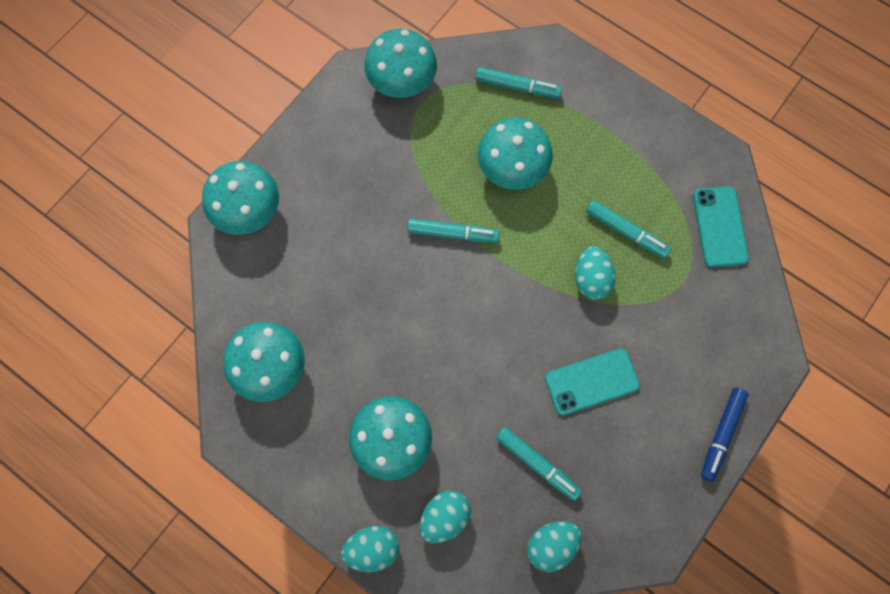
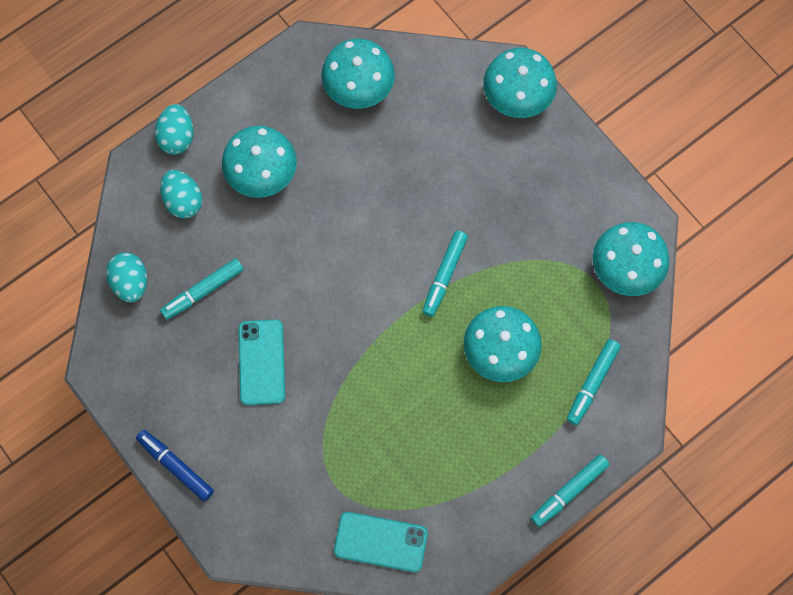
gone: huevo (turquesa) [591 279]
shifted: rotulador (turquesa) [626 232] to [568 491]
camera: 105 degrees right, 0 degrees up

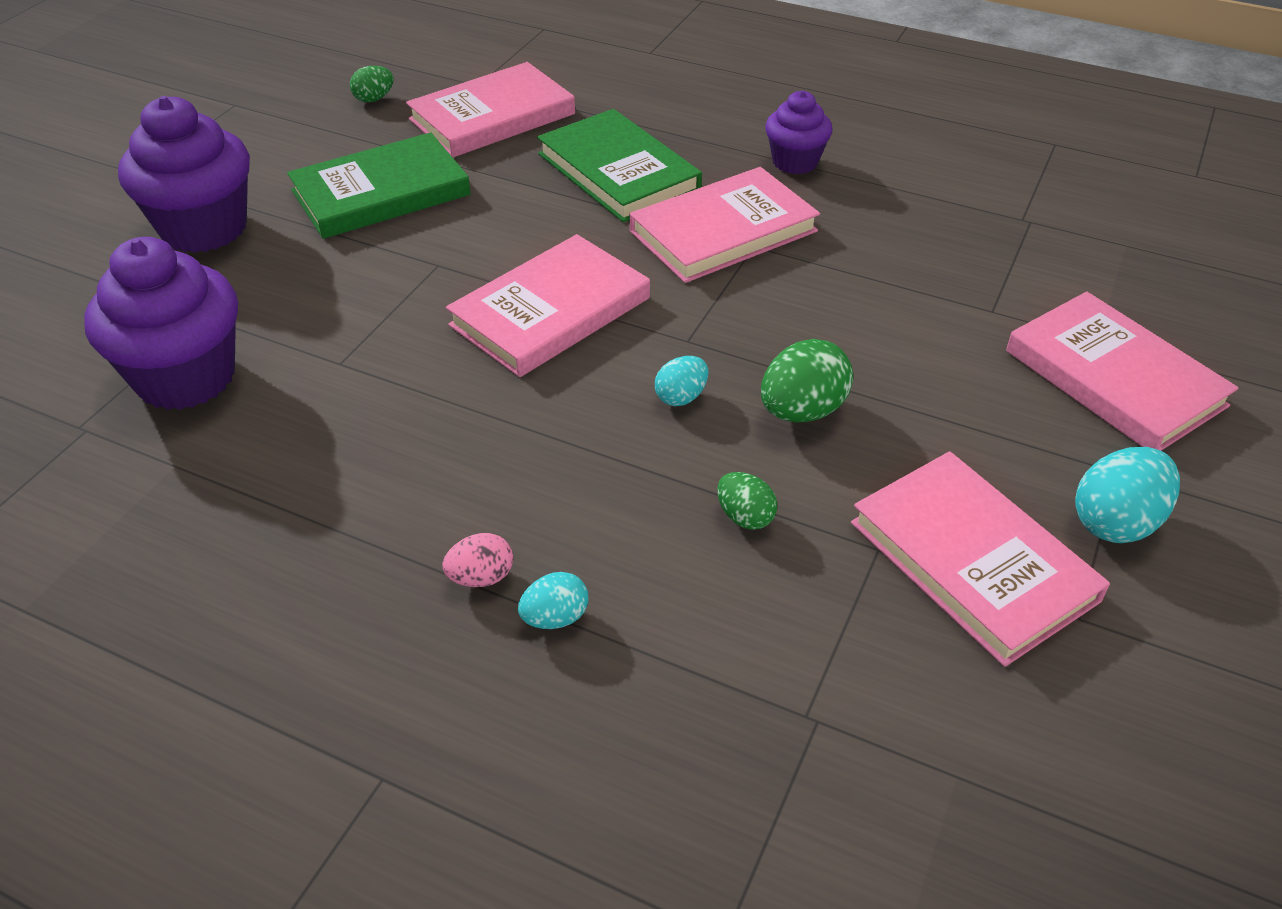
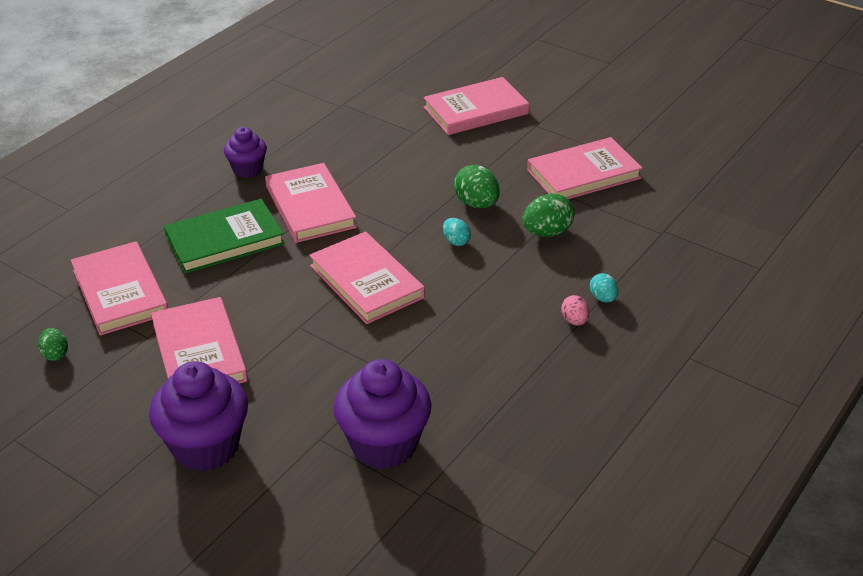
gone: huevo (turquesa) [1115 522]
repainted: libro (verde) [381 193] to libro (rosa) [199 352]
scaled: huevo (verde) [745 517] = [547 232] x1.69
camera: 80 degrees left, 5 degrees down

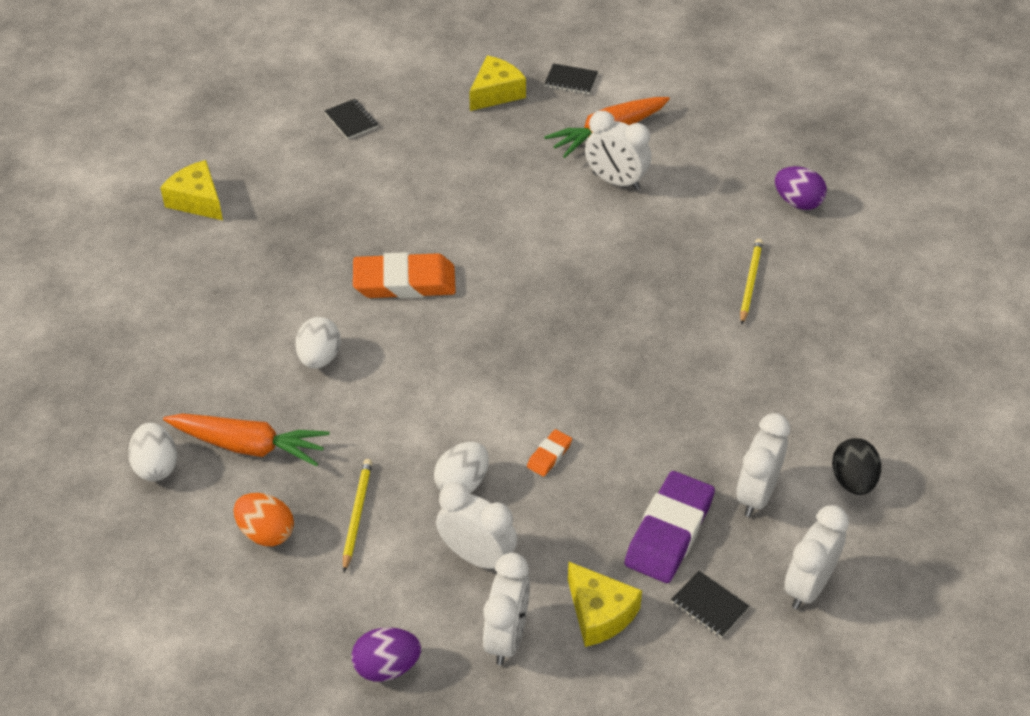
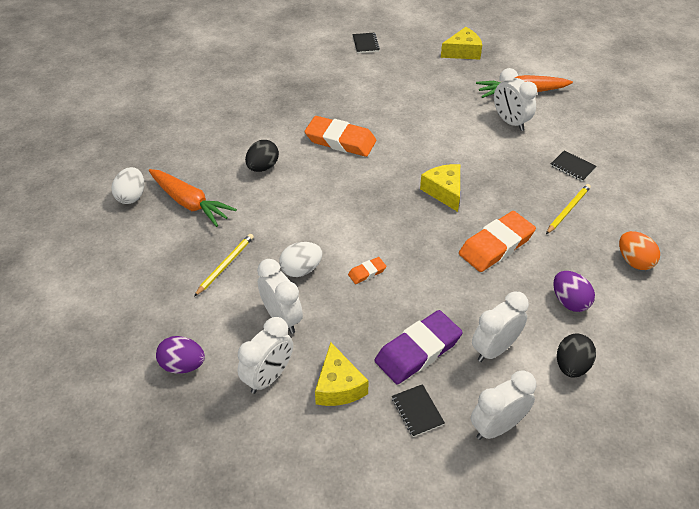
new: goma de borrar (naranja) [496 245]
shifted: queso (amarillo) [197 201] to [444 191]; huevo (naranja) [266 533] to [634 261]; cuaderno (negro) [571 80] to [572 167]; huevo (morado) [798 202] to [569 301]
repainted: huevo (blanco) [319 358] to huevo (negro) [263 167]
camera: 25 degrees right, 0 degrees up

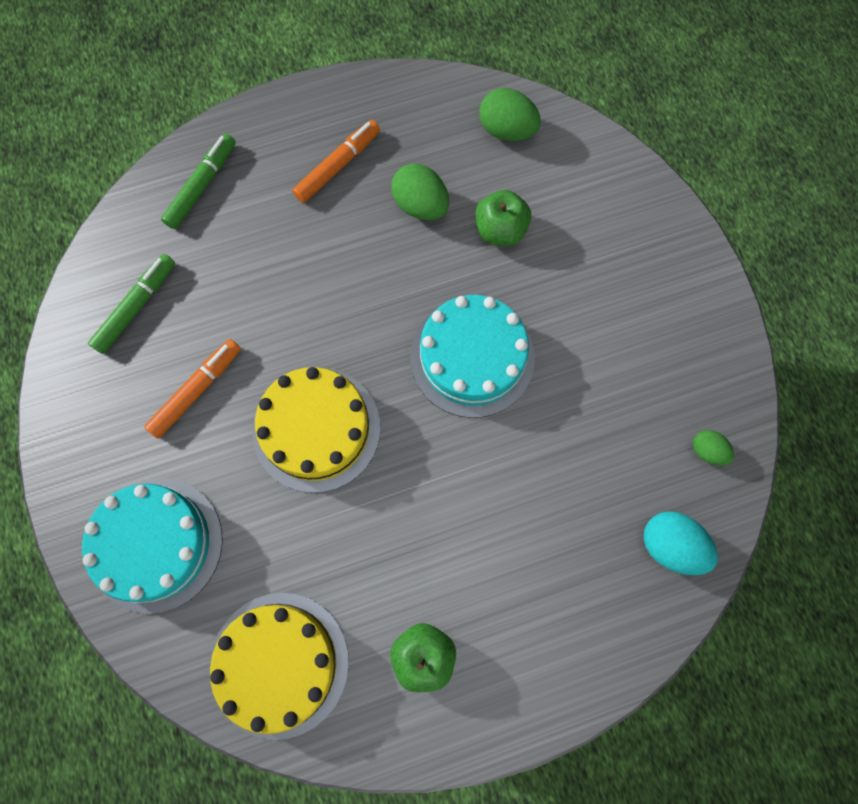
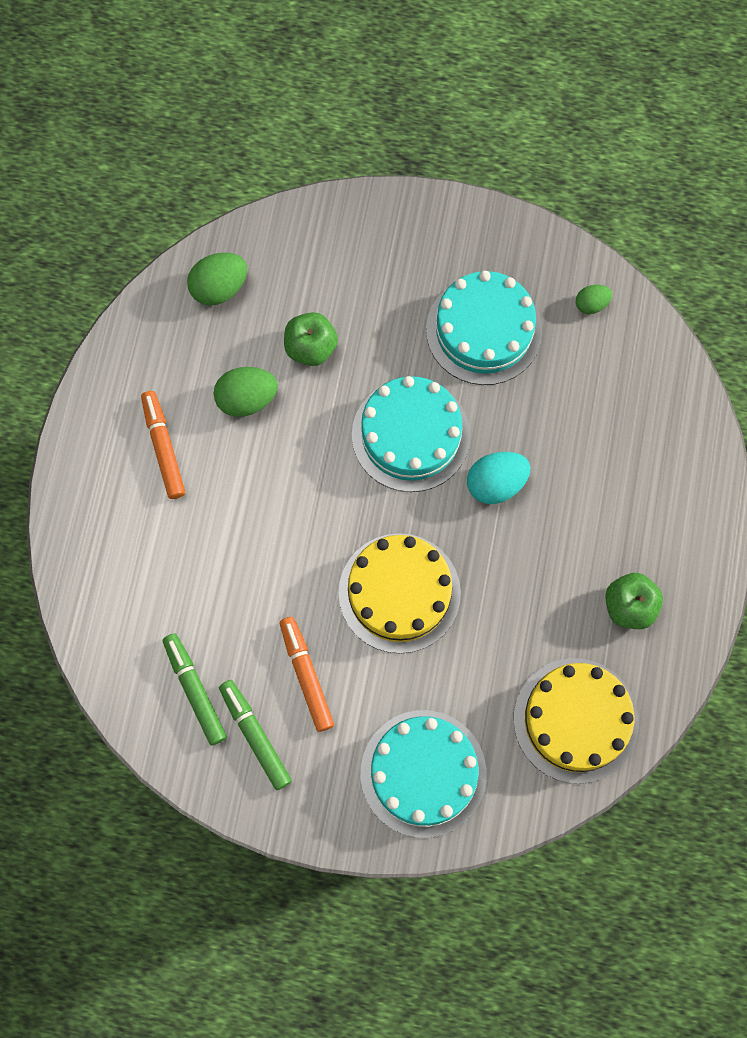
new: tarta (turquesa) [484 330]
shifted: rotulador (verde) [202 186] to [255 735]; huevo (turquesa) [670 545] to [496 484]
camera: 60 degrees left, 0 degrees up

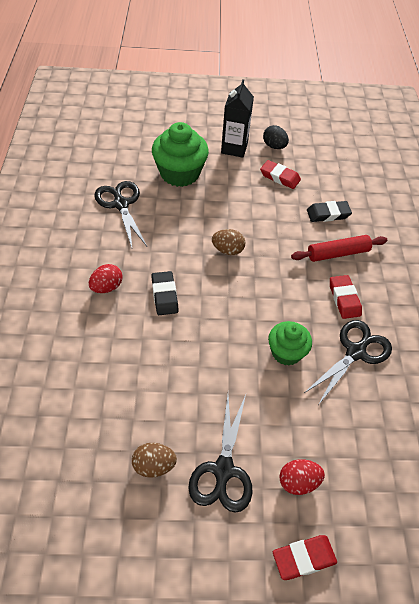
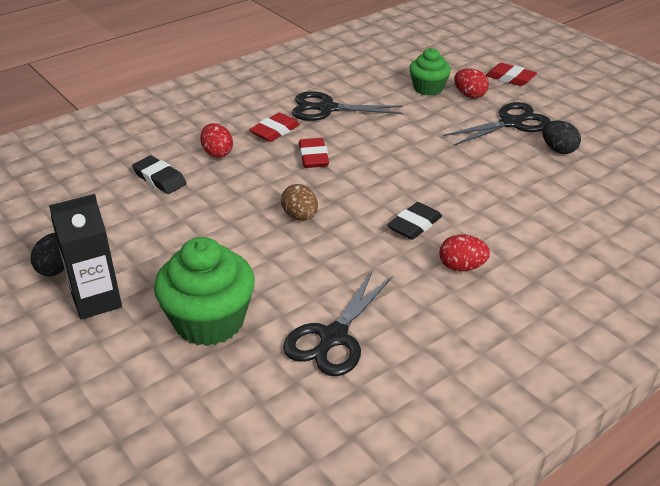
shifted: goma de borrar (rojo) [279 177] to [313 157]; magdalena (verde) [286 352] to [428 88]
swapped: rodillo (rojo) [338 253] to huevo (rojo) [217 153]
repainted: huevo (marrón) [154 465] to huevo (negro) [558 150]
camera: 125 degrees left, 15 degrees down

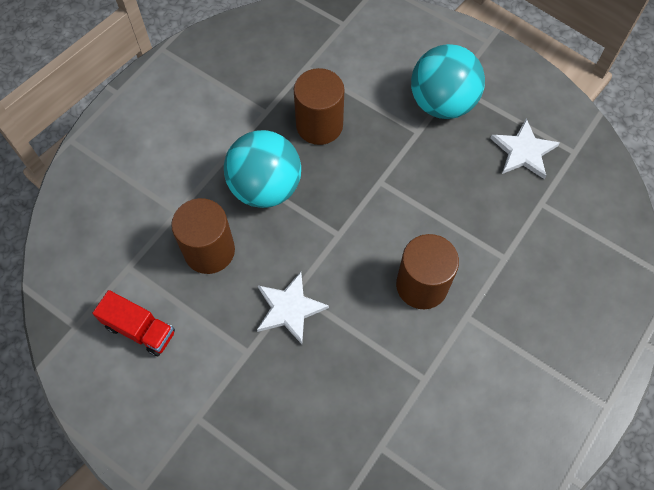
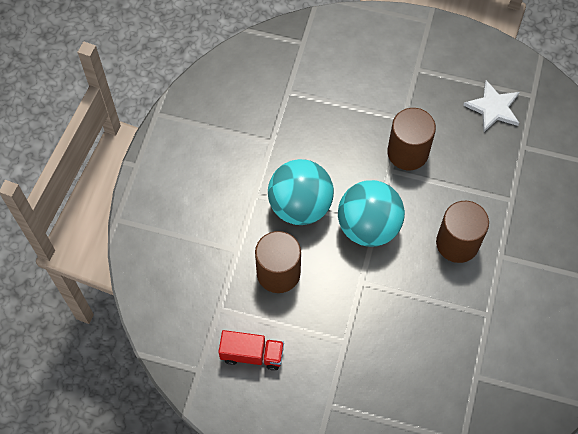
gone: estrella (blanco) [289 308]
shifted: cilindro (marrón) [319 125] to [407 152]; pelota (turquesa) [442 103] to [368 226]
camera: 20 degrees left, 0 degrees up

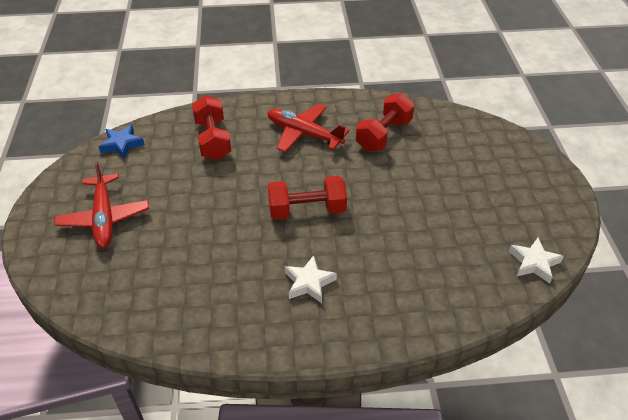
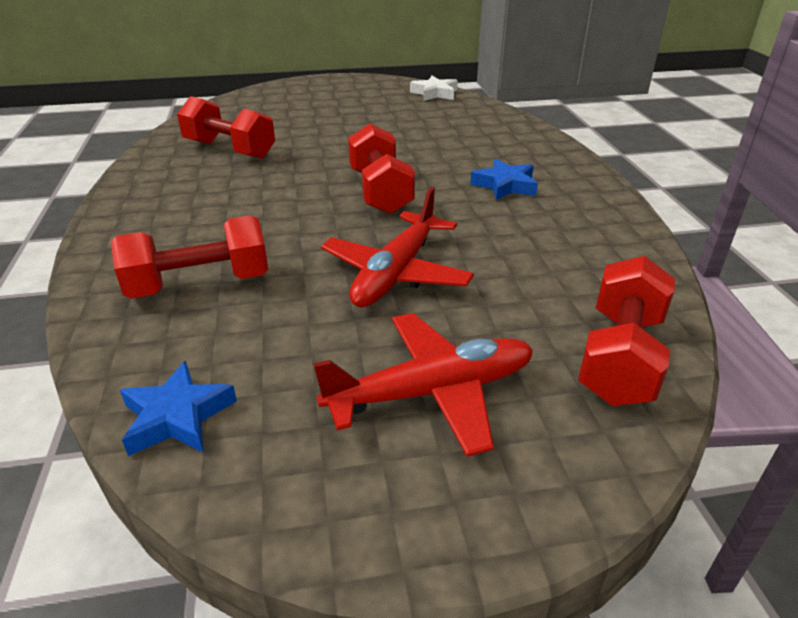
new: mancuerna (rojo) [620 357]
shifted: avión (rojo) [304 134] to [396 272]
repainted: estrella (blanco) [309 283] to estrella (azul) [505 185]
camera: 95 degrees left, 10 degrees down

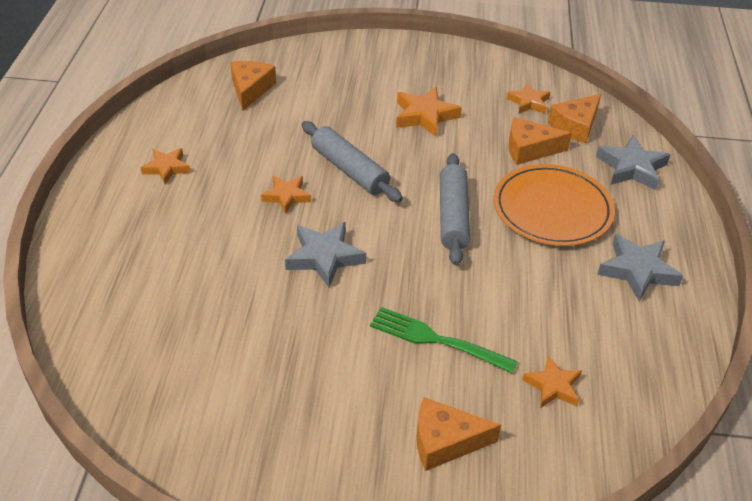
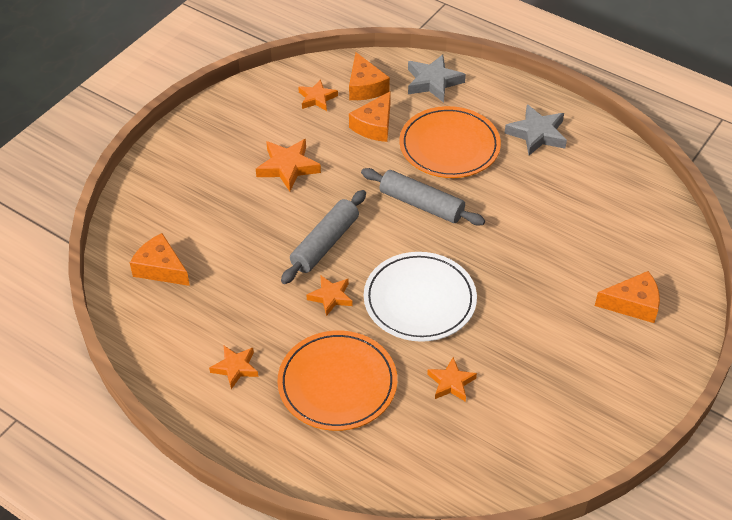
gone: tenedor (verde) [437 340]
new: plato (naranja) [337 383]
shifted: estrella (naranja) [553 386] to [451 383]
swapped: estrella (gris) [324 257] to plato (blanco) [419 300]
rotated: rodillo (gris) [349 170] = [325 243] 45 degrees counterclockwise; queso (naranja) [445 442] = [633 304] 120 degrees counterclockwise
camera: 60 degrees left, 5 degrees up

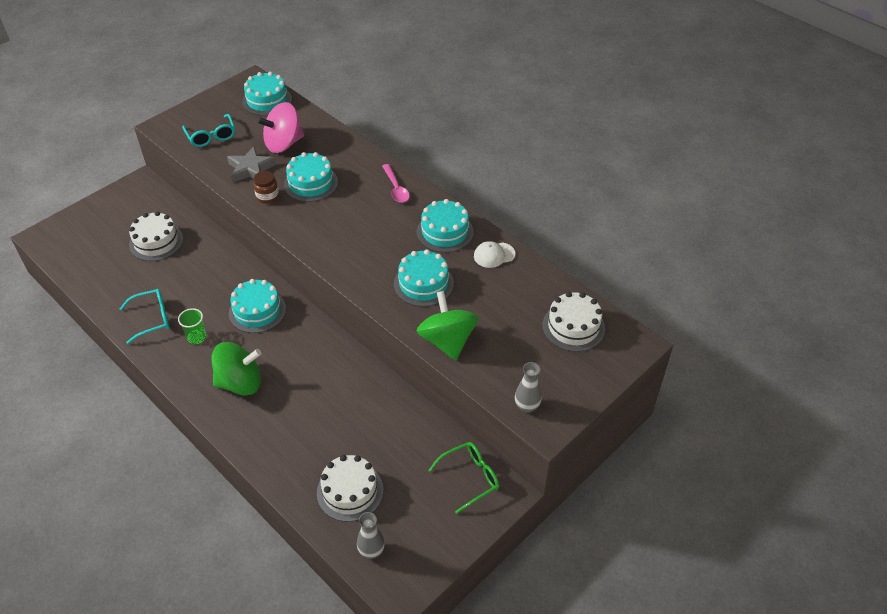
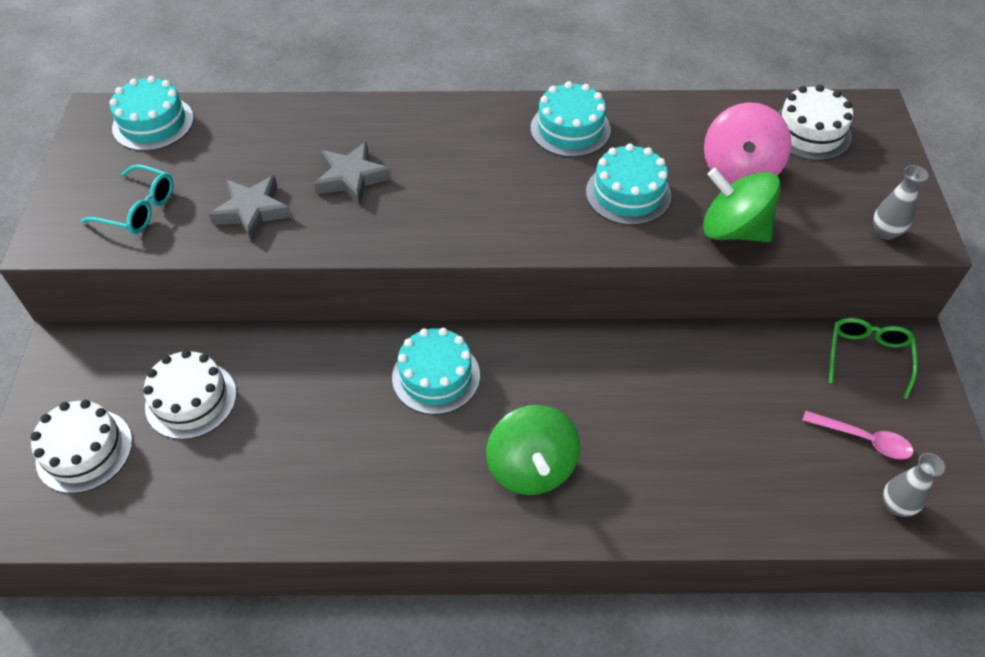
gone: gafas (turquesa) [152 319]; vaso (verde) [197 337]; tarro (marrón) [267 197]; gorra (blanco) [494 255]
shifted: peonza (rosa) [283 144] to [739 170]; tarta (blanco) [350 491] to [84 450]; cuchara (rosa) [396 188] to [863 439]
swapped: tarta (turquesa) [310 183] to estrella (gris) [351 178]
rotated: peonza (verde) [240 383] = [532 467] 135 degrees clockwise
camera: 45 degrees left, 5 degrees up

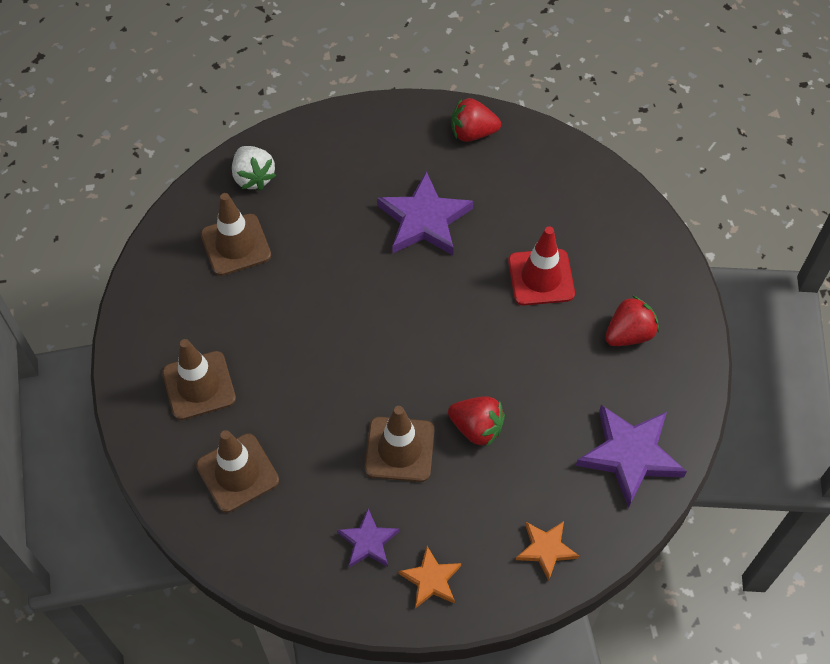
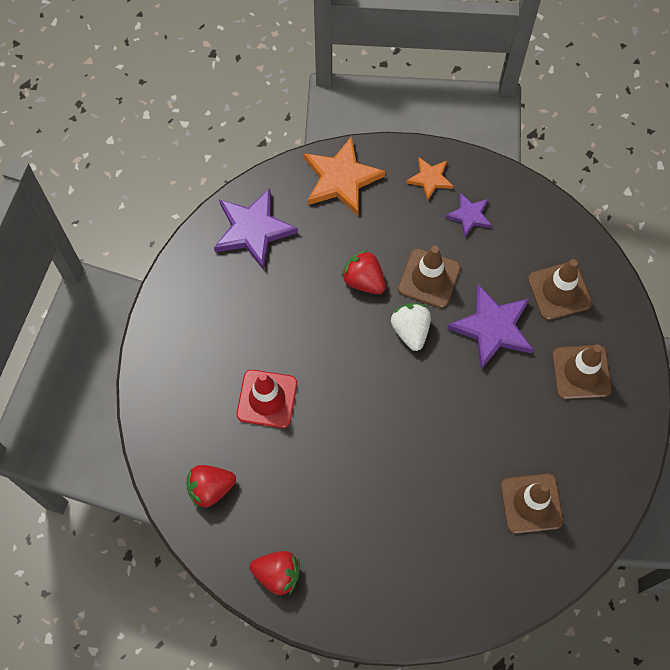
shifted: fresa (blanco) [253 177] to [410 330]; estrella (morado) [424 220] to [492 328]; fresa (rojo) [629 334] to [210 488]
scaled: estrella (naranja) [546 549] = [341 179] x1.78
camera: 165 degrees left, 10 degrees up

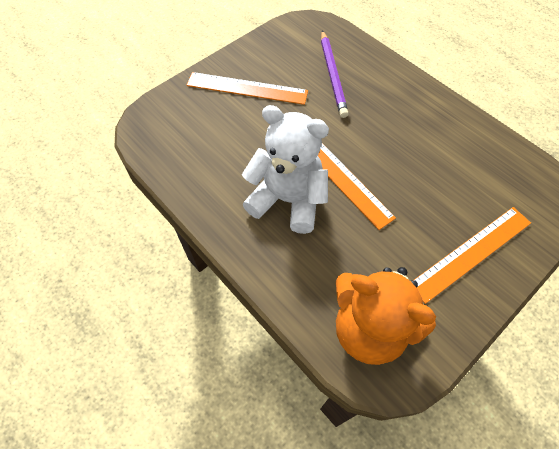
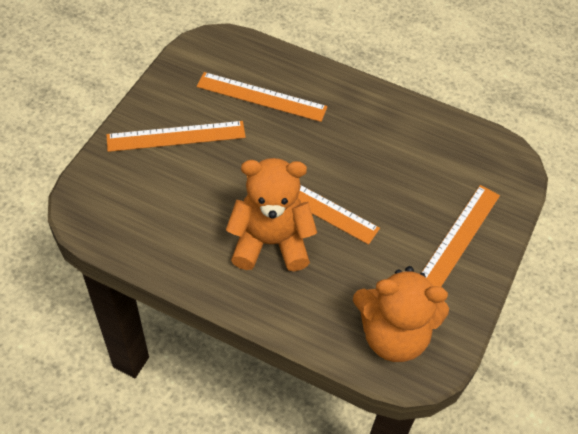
swapped: lápiz (morado) [333 75] to regla (naranja) [261 97]
repainted: osito (blanco) [288 200] to osito (naranja) [270 242]
camera: 25 degrees left, 5 degrees down

